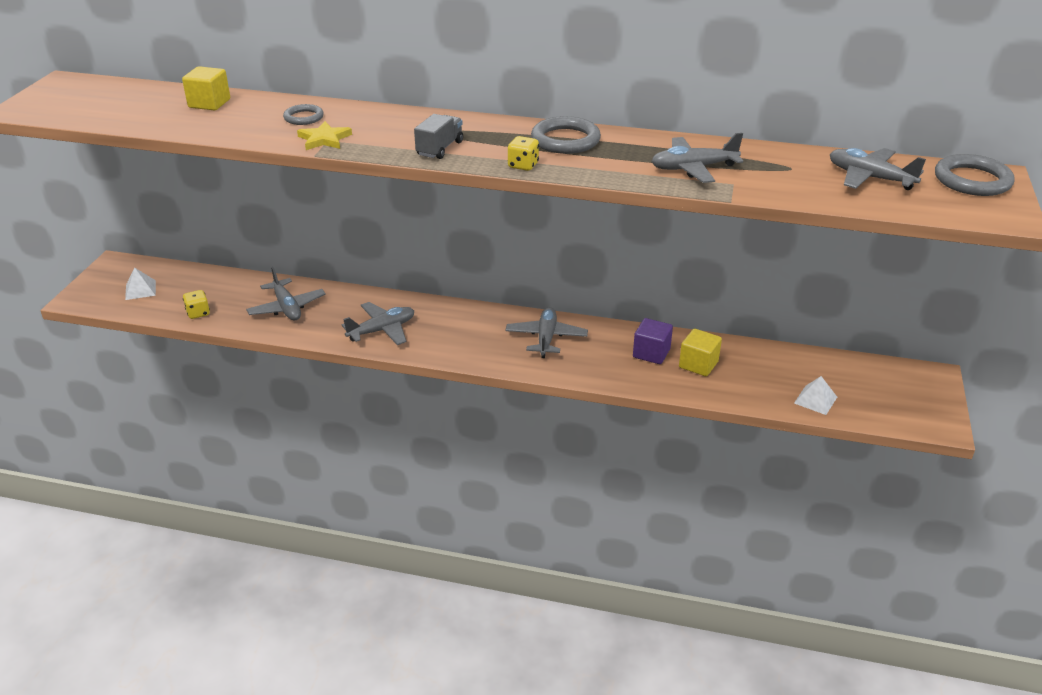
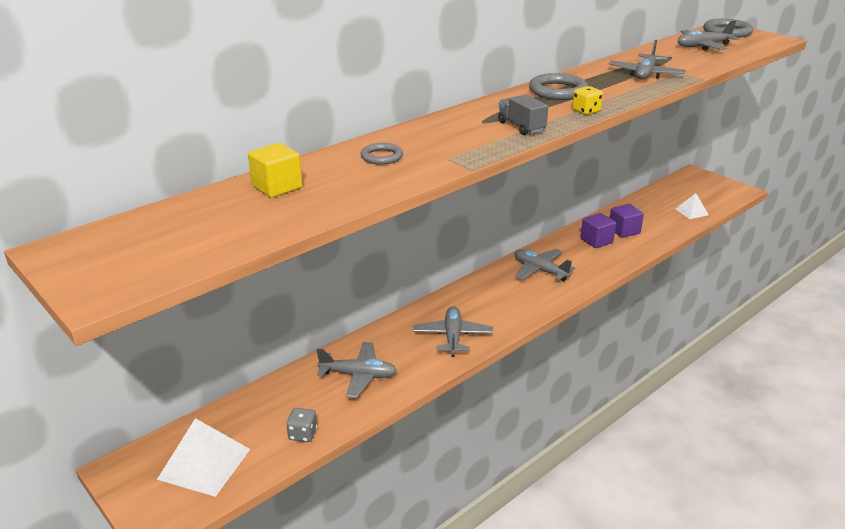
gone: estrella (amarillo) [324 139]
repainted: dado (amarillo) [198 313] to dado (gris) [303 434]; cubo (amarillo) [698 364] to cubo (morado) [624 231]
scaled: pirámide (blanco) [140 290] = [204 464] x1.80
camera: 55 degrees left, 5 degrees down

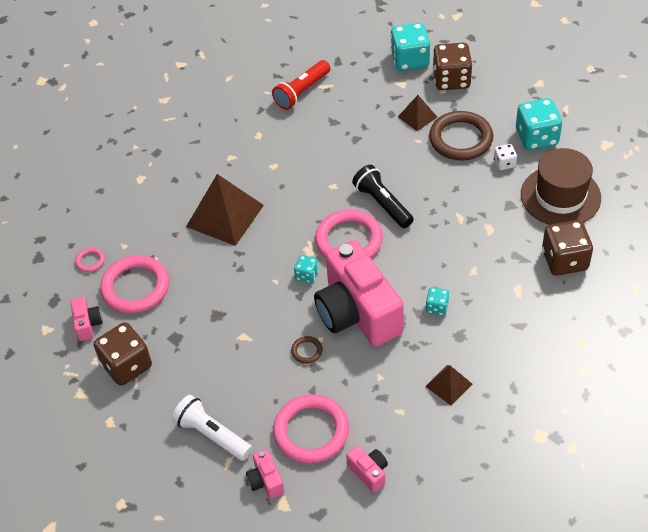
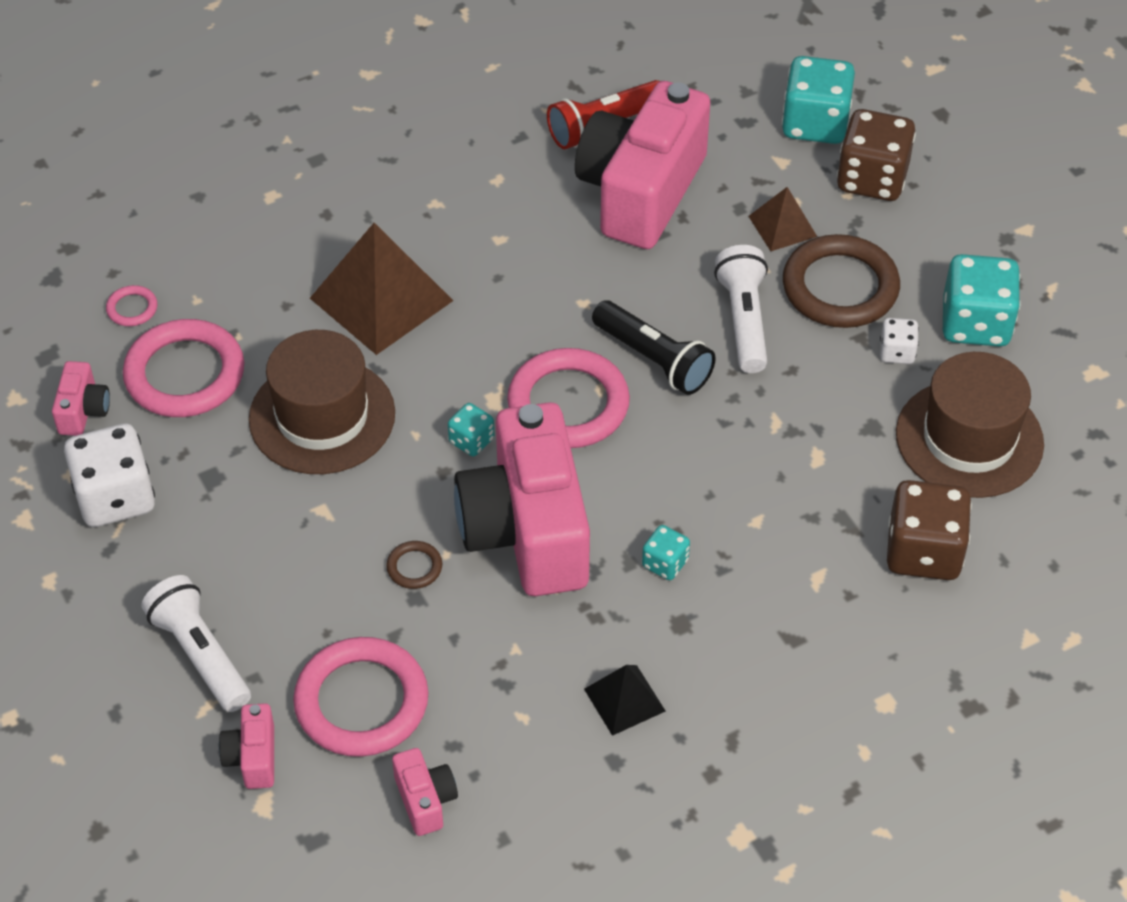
new: sombrero (marrón) [322 416]; cámara (rosa) [641 192]; lámpara de mano (blanco) [744 320]
repainted: dado (marrón) [127 365] to dado (blanco) [115 497]; pirámide (marrón) [449 385] to pirámide (negro) [624 700]
rotated: lámpara de mano (negro) [382 204] = [653 359] 150 degrees clockwise
camera: 15 degrees right, 0 degrees up

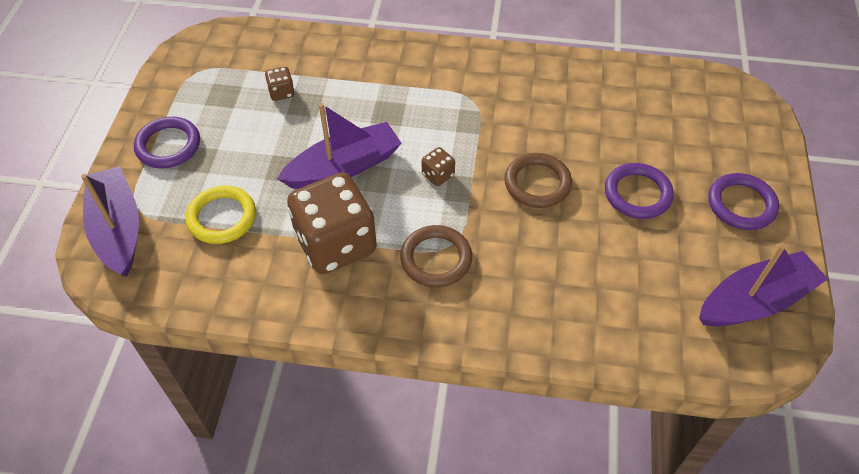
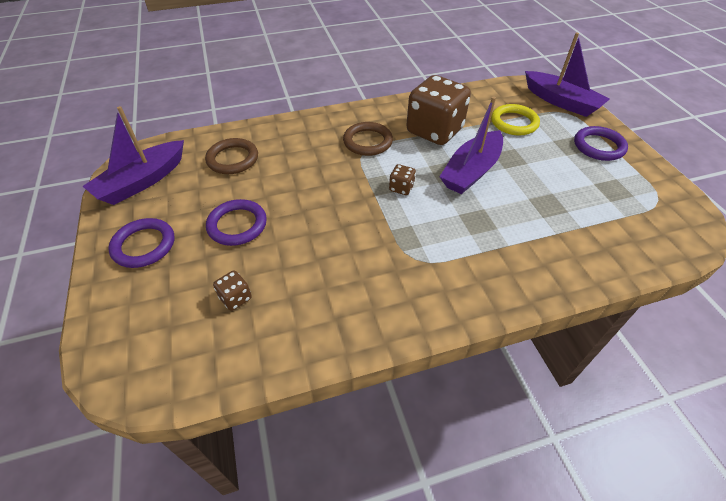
shifted: dado (marrón) [281 92] to [235 298]; anillo (marrón) [537 183] to [233 159]
camera: 155 degrees right, 5 degrees down

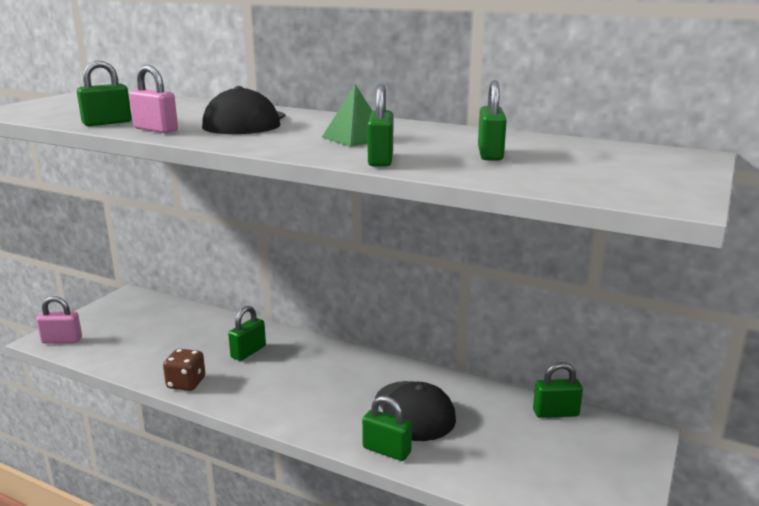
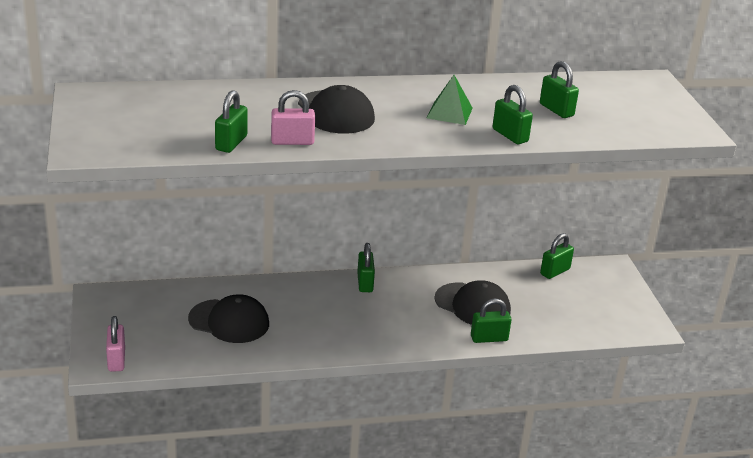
gone: dado (marrón) [186 383]
new: gorra (negro) [229 321]
shifted: candado (verde) [248 352] to [365 283]
rotated: candado (rosa) [62 340] = [116 360] 60 degrees counterclockwise
camera: 40 degrees left, 10 degrees up

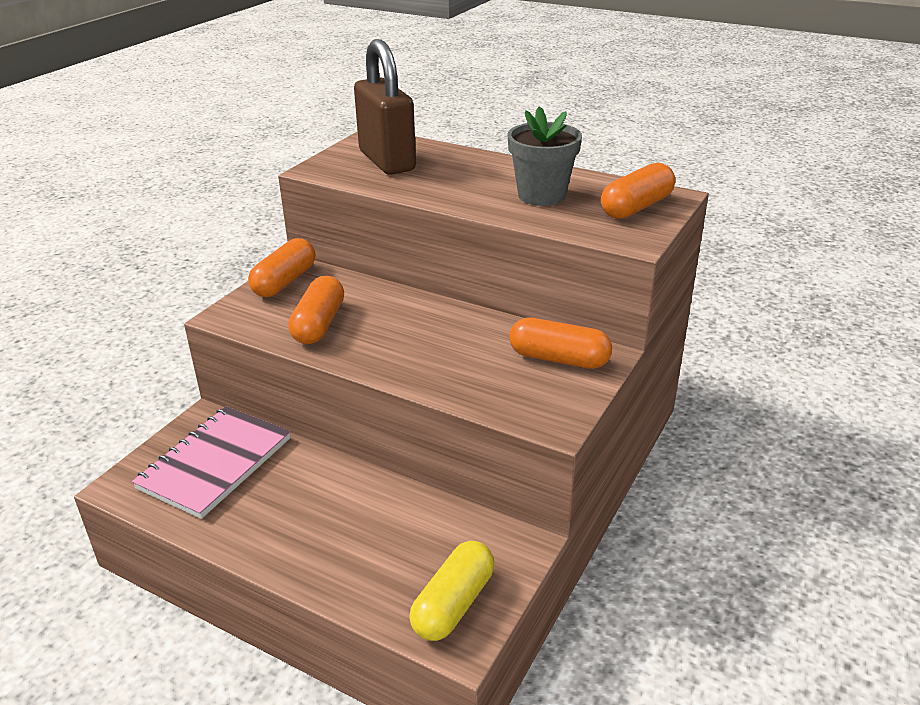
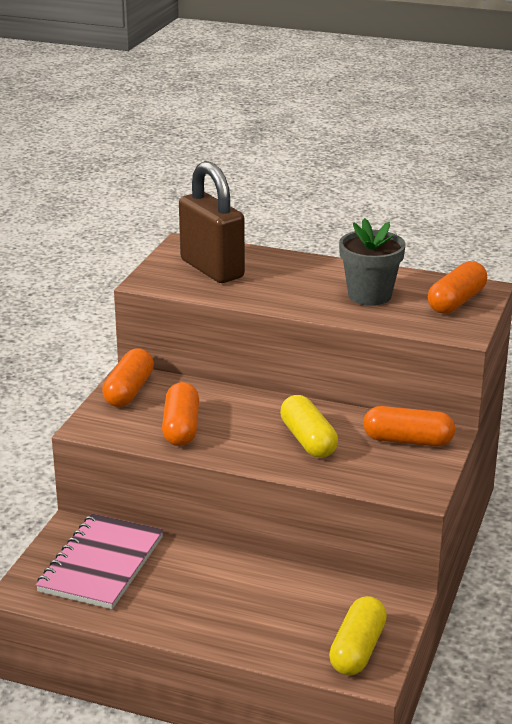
new: cápsula (amarillo) [308 440]
camera: 10 degrees left, 5 degrees down

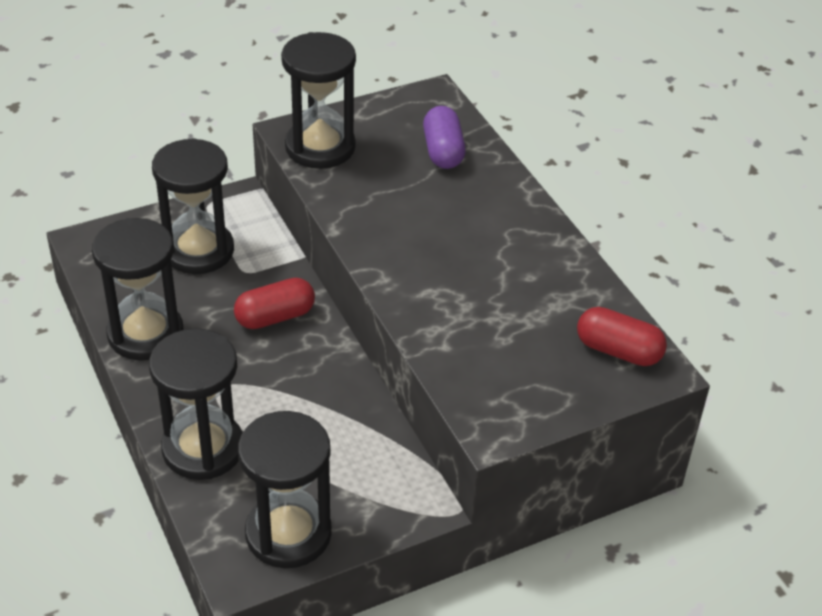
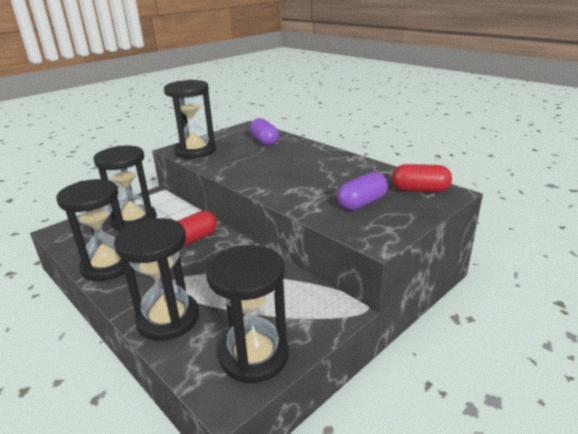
new: cápsula (morado) [362 203]
camera: 15 degrees left, 15 degrees down

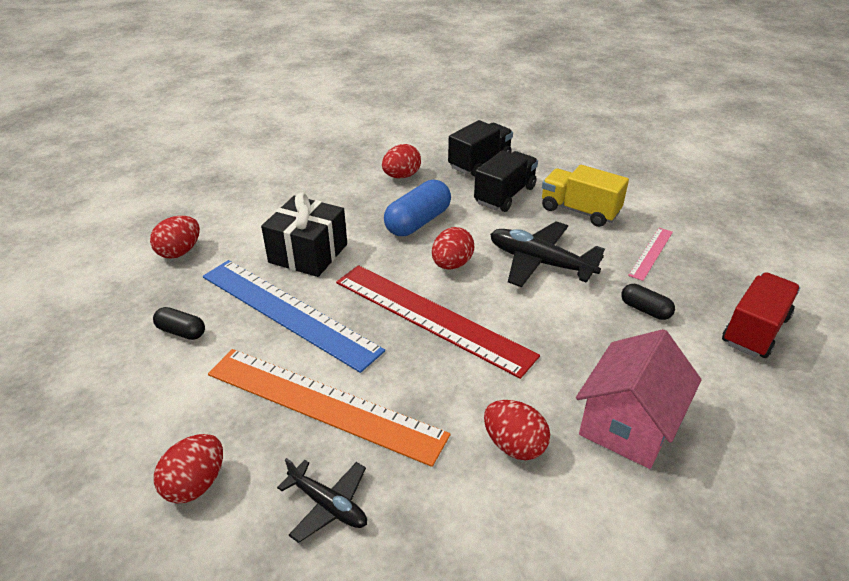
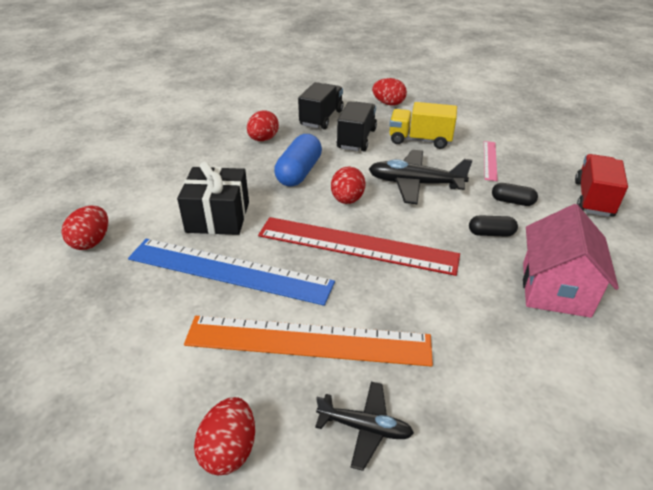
shifted: cápsula (negro) [181 331] to [491 233]; huevo (rojo) [514 445] to [388 104]
camera: 20 degrees left, 0 degrees up

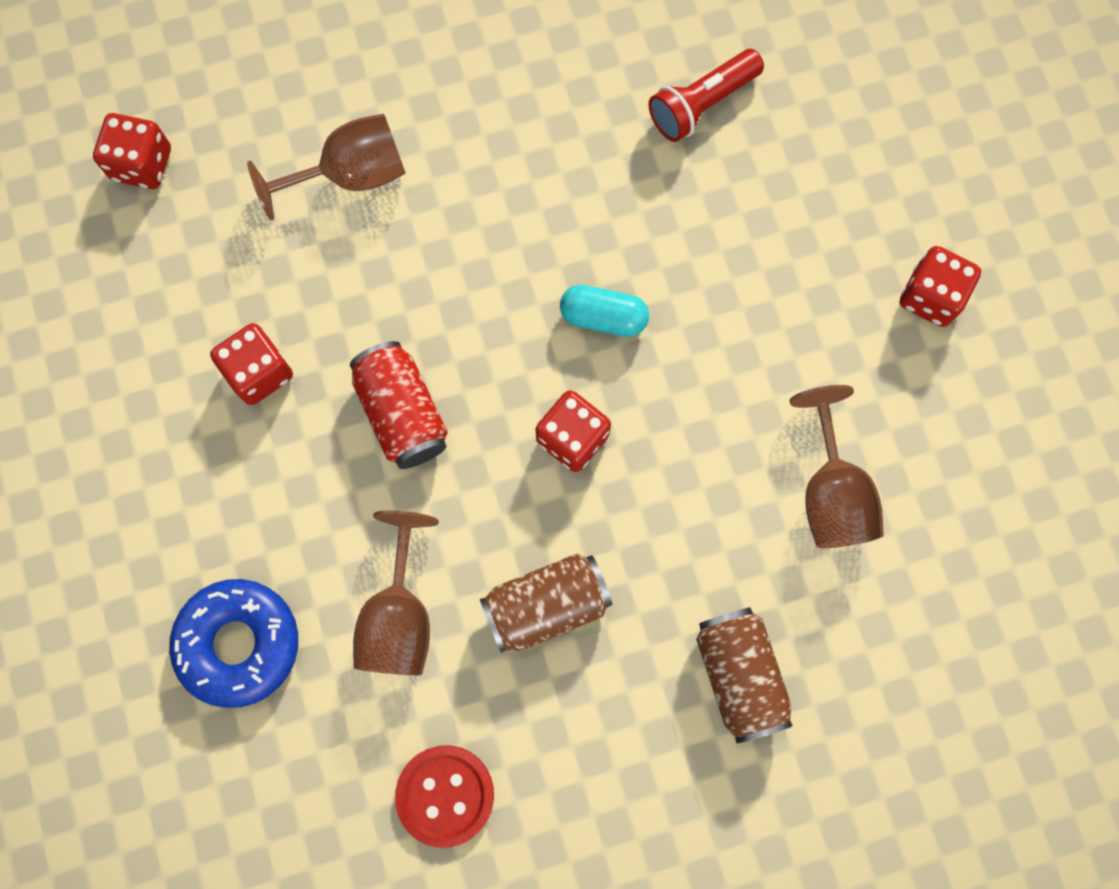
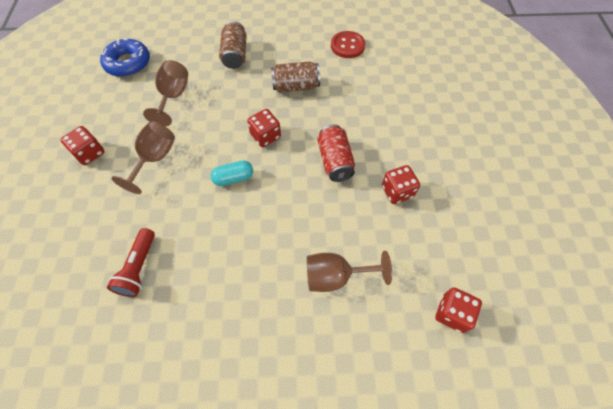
shifted: rosquilla (azul) [239 643] to [128 63]; copa (marrón) [399 616] to [154 159]
rotated: cápsula (turquesa) [603 317] = [233 178] 45 degrees counterclockwise; lámpara de mano (rojo) [702 104] = [139 268] 120 degrees clockwise
camera: 165 degrees left, 15 degrees down

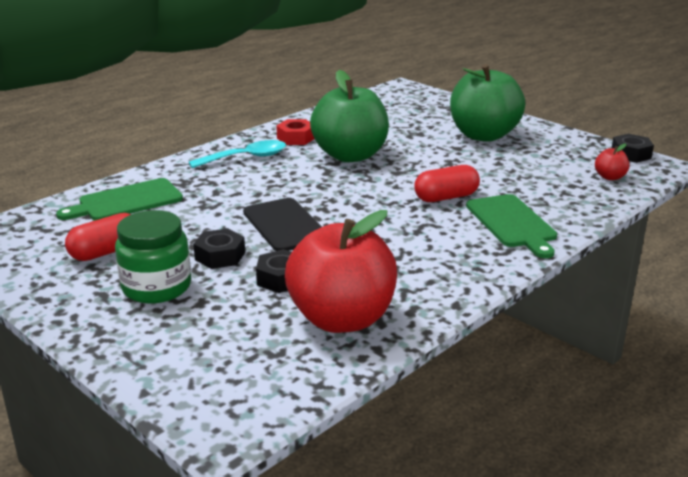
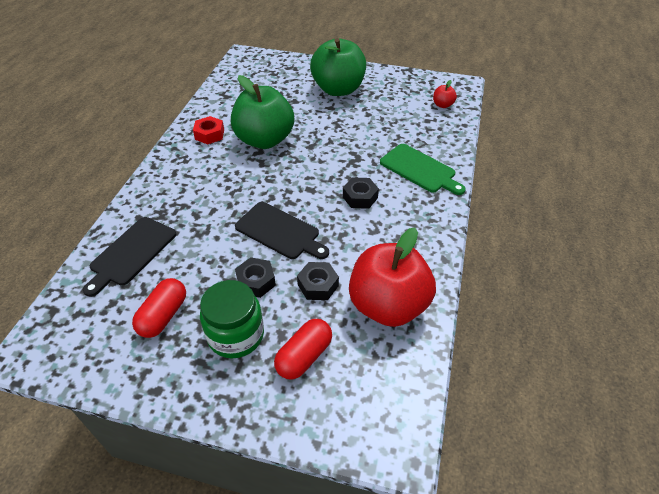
gone: cuchara (turquesa) [246 158]
shifted: cápsula (rojo) [446 197] to [304 356]; tuerca (negro) [631 154] to [360 197]
repainted: tabla de cortar (verde) [126 201] to tabla de cortar (negro) [131 253]
camera: 30 degrees left, 20 degrees up

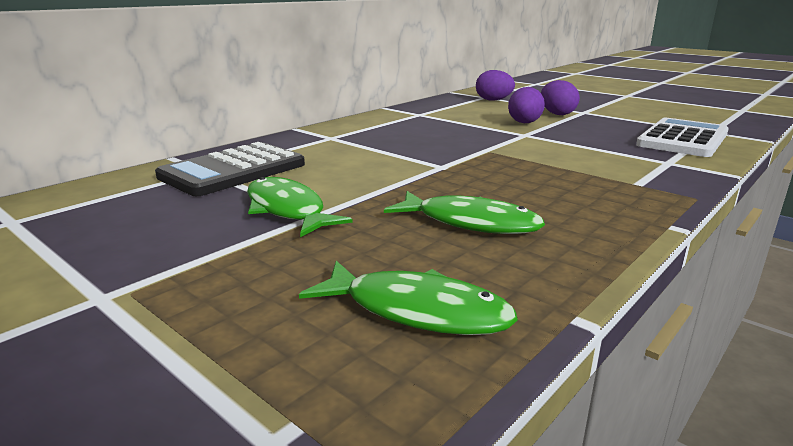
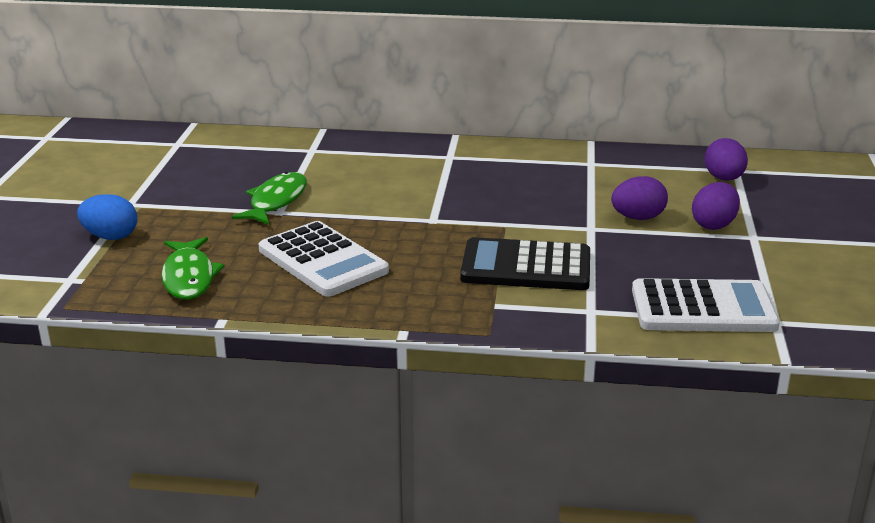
new: huevo (azul) [110 237]
shifted: calculadora (negro) [233 171] to [526 267]
swapped: pez (verde) [470 223] to calculadora (blanco) [323 260]
camera: 55 degrees right, 5 degrees up

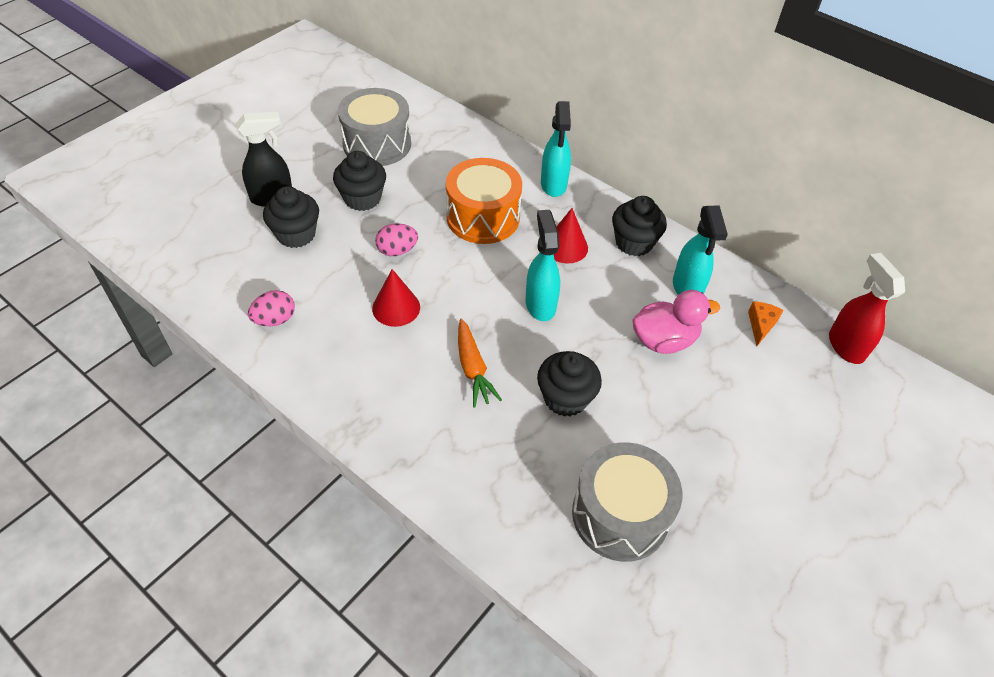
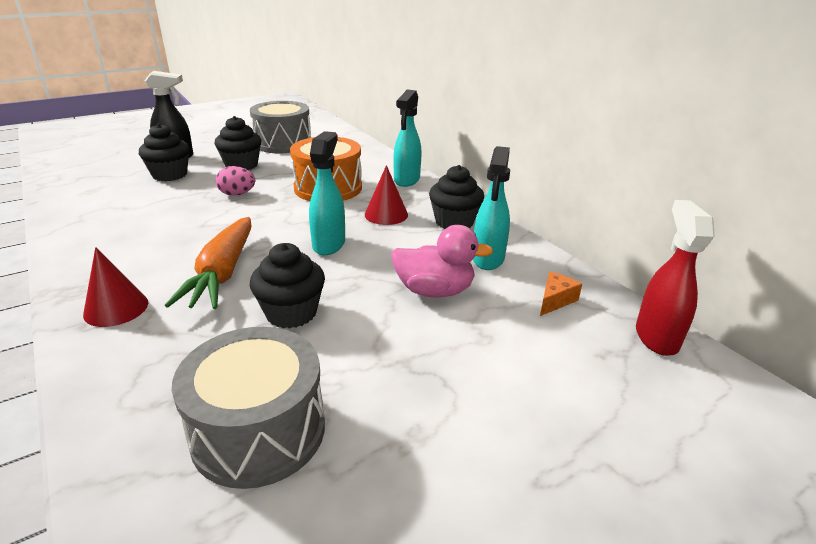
gone: huevo (rosa) [275 320]
shifted: cono (rojo) [396 307] to [116 308]
scaled: zanahoria (naranja) [473 368] = [222 273] x1.50
camera: 20 degrees right, 20 degrees down

